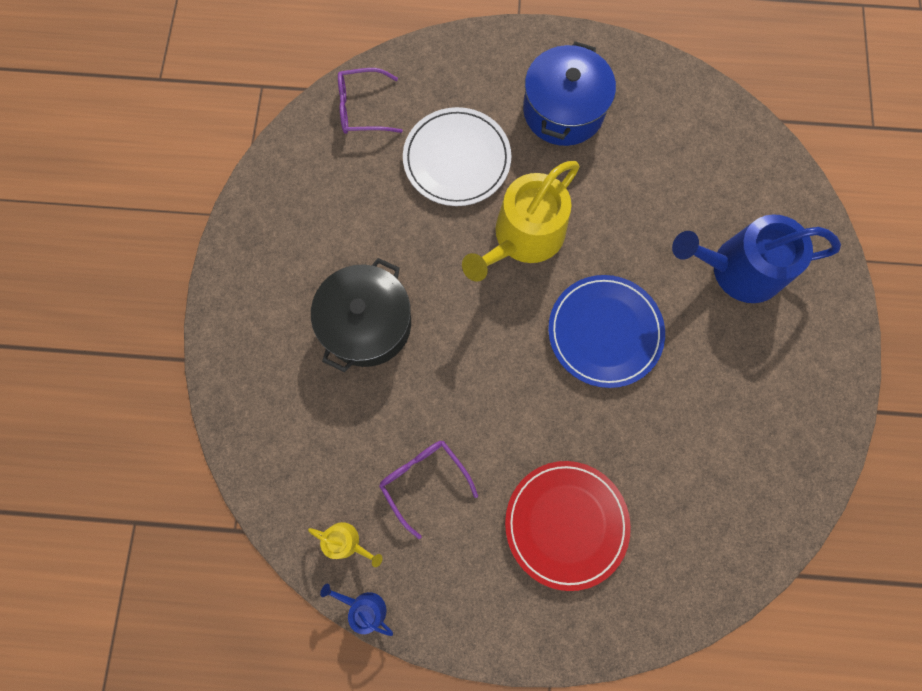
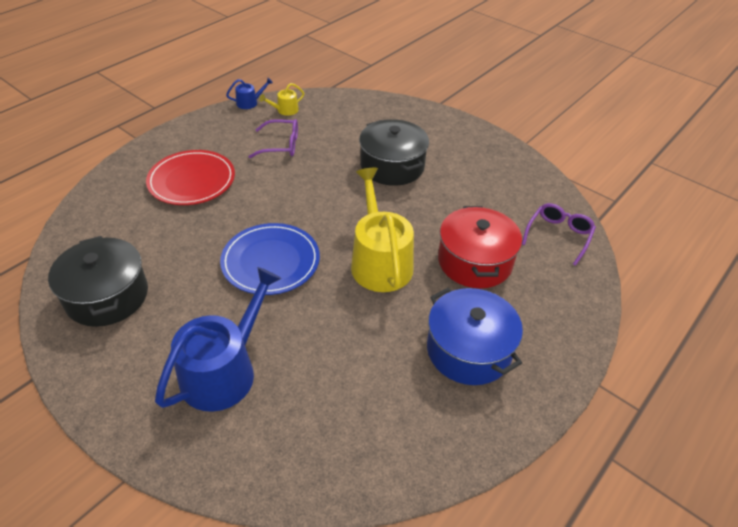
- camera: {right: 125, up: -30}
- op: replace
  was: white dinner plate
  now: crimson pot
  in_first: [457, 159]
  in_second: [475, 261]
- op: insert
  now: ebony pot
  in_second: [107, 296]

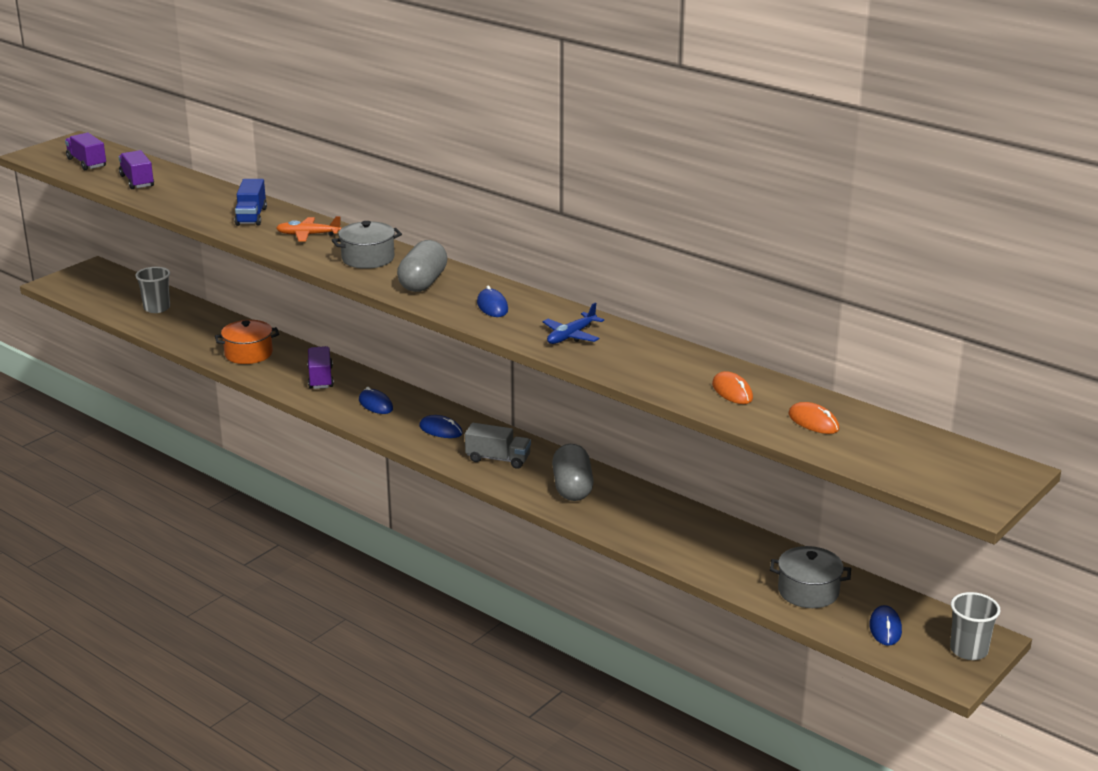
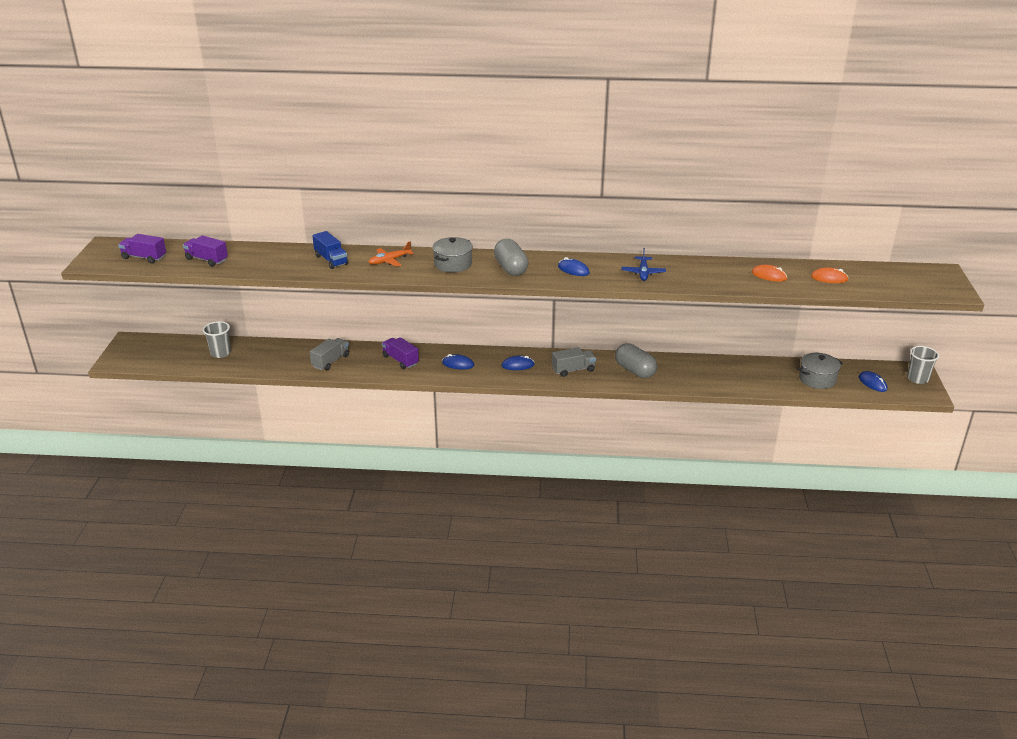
- camera: {right: -35, up: 5}
- op: replace
  was: orange pot
  now: gray truck
  in_first: [248, 354]
  in_second: [331, 361]

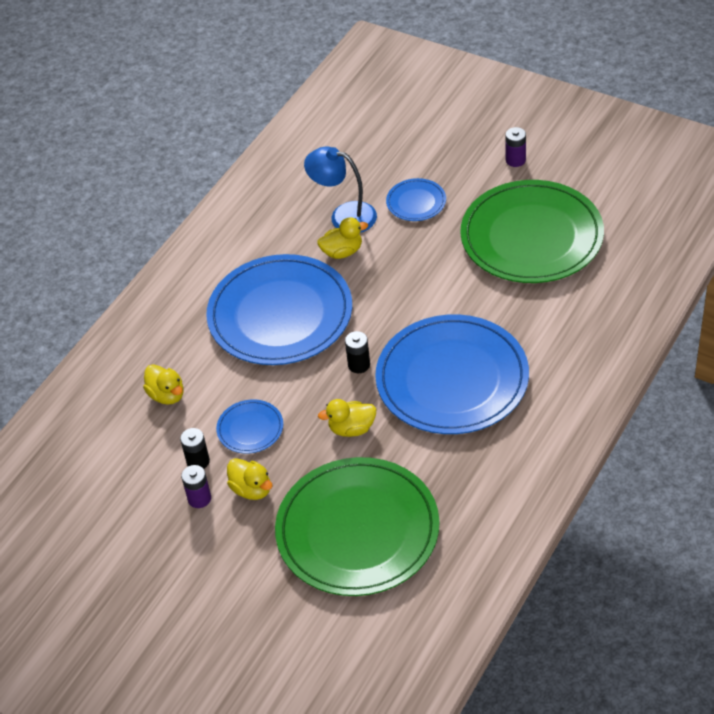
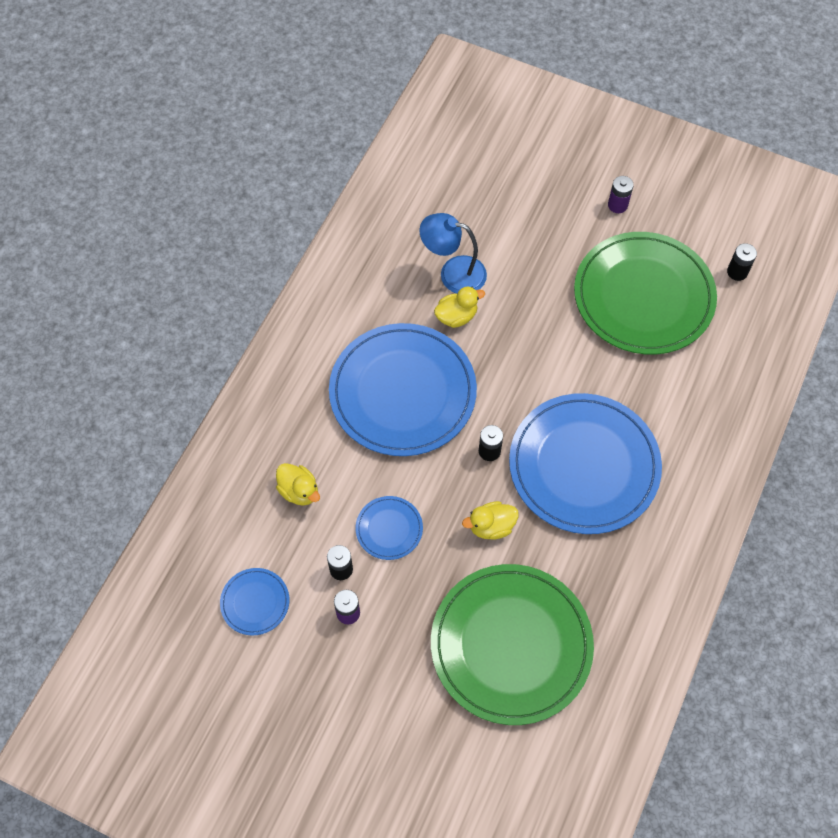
- camera: {right: -10, up: 15}
- op: move
  was: royal blue dinner plate
  in_first: [416, 202]
  in_second: [255, 602]
- op: delete
  was: golden rubber duck
  in_first: [252, 489]
- op: insert
  now: ebony battery
  in_second: [737, 272]

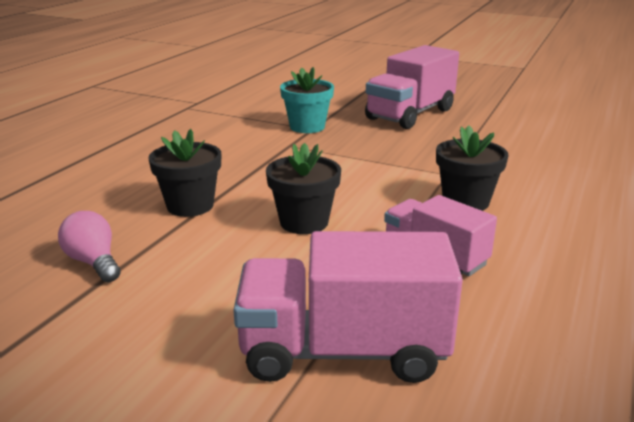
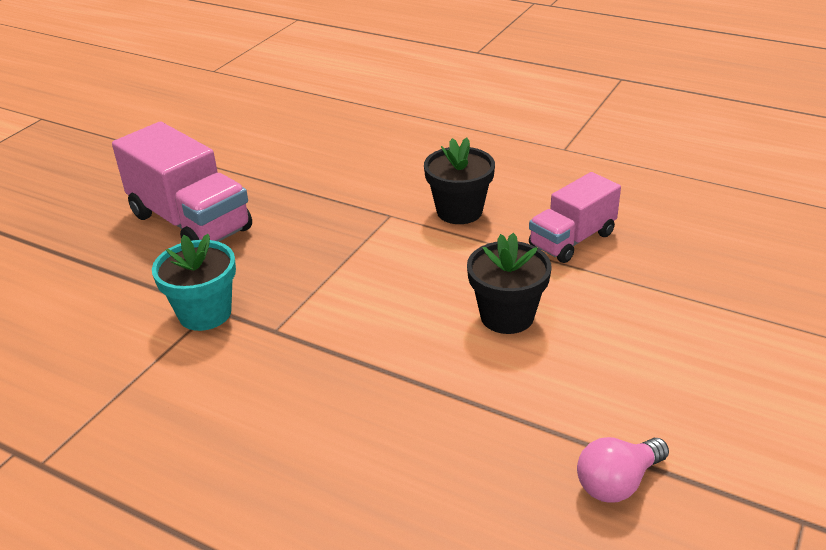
- camera: {right: -85, up: 10}
- op: delete
  was: ebony plant pot
  in_first: [190, 206]
- op: delete
  was: rosy truck
  in_first: [343, 351]

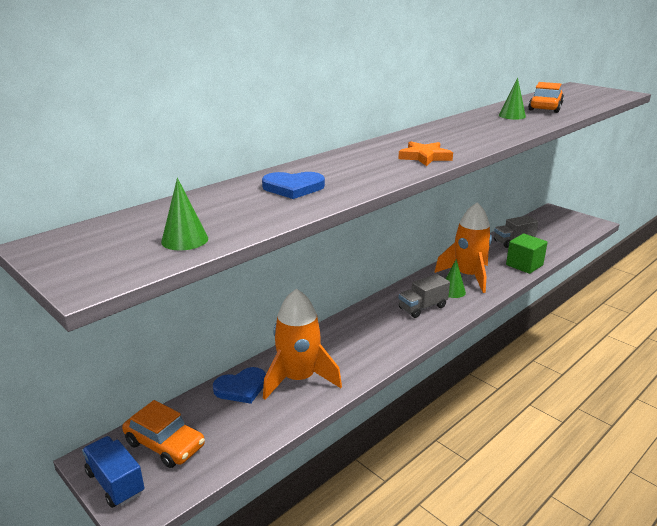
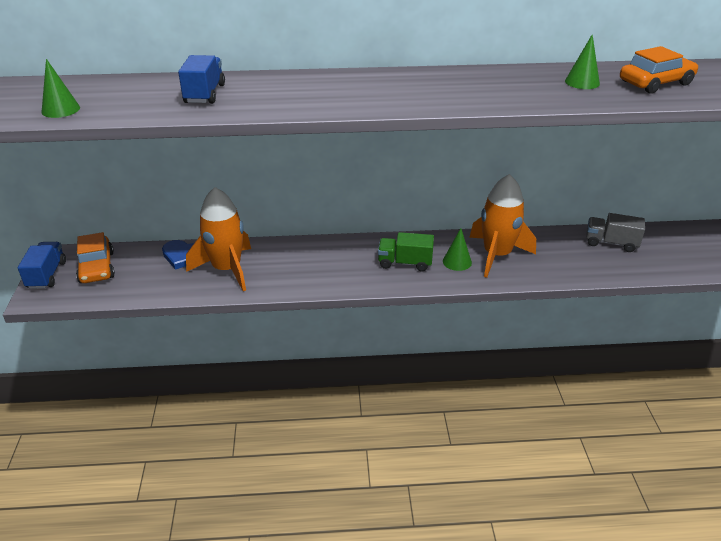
- camera: {right: 40, up: 10}
- op: delete
  was: orange five-pointed star
  in_first: [424, 157]
- op: replace
  was: royal blue love heart
  now: royal blue truck
  in_first: [293, 188]
  in_second: [205, 94]
- op: delete
  was: green solid cube
  in_first: [524, 265]
- op: recolor
  was: gray truck
  now: green truck
  in_first: [422, 307]
  in_second: [405, 263]

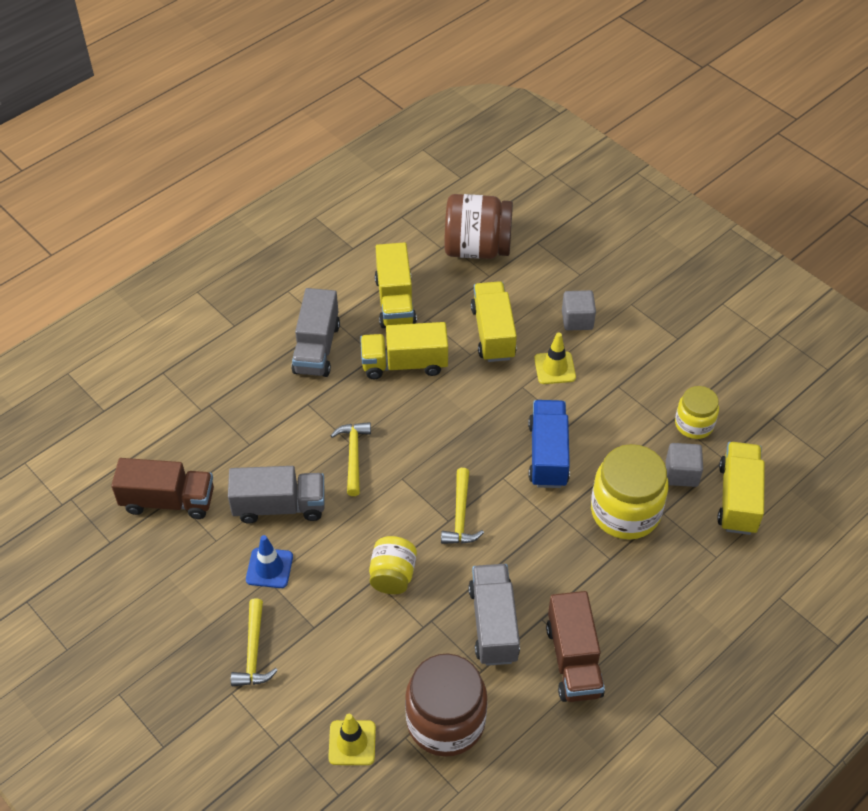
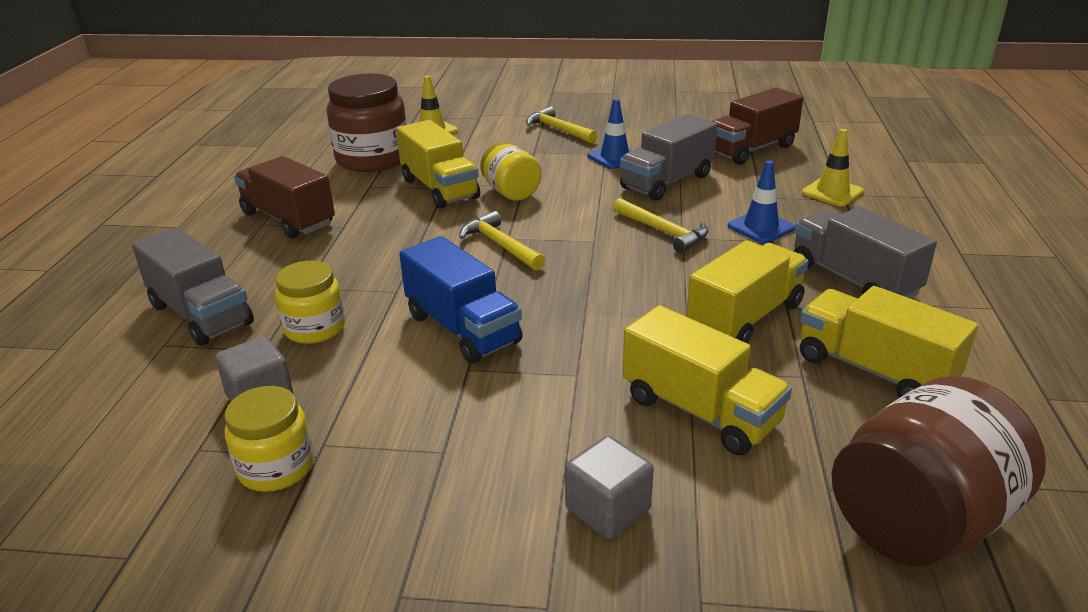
- camera: {right: 140, up: -20}
- op: move
  was: golden traffic cone
  in_first: [554, 368]
  in_second: [832, 192]
- op: move
  was: golden truck
  in_first: [738, 498]
  in_second: [439, 189]
- op: resize
  was: golden jar
  in_first: [625, 511]
  in_second: [315, 328]
  ratio: 0.58
- op: move
  was: gray truck
  in_first: [493, 624]
  in_second: [201, 314]
- op: insert
  now: royal blue traffic cone
  in_second: [760, 227]

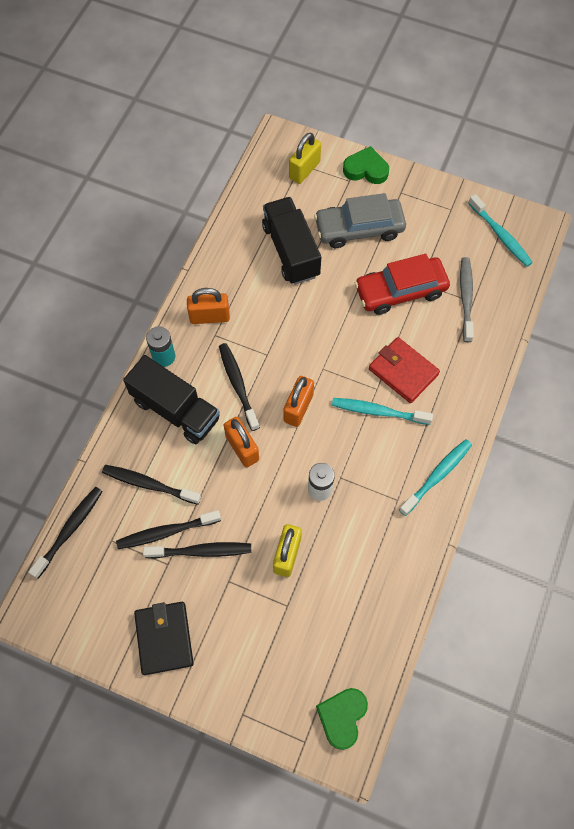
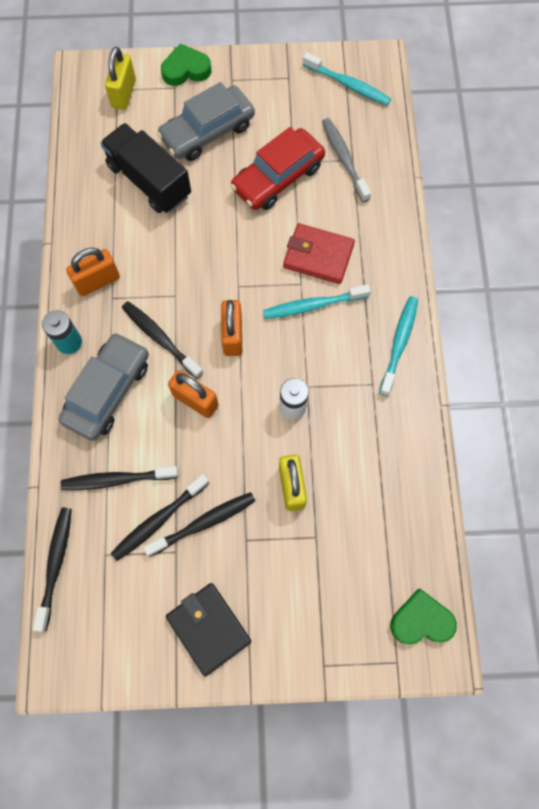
- camera: {right: -25, up: 5}
- op: replace
  was: ebony truck
  now: gray toy car
  in_first: [176, 409]
  in_second: [108, 391]
- op: rotate
  was: green love heart
  in_first: [342, 717]
  in_second: [421, 620]
  clockwise: 90

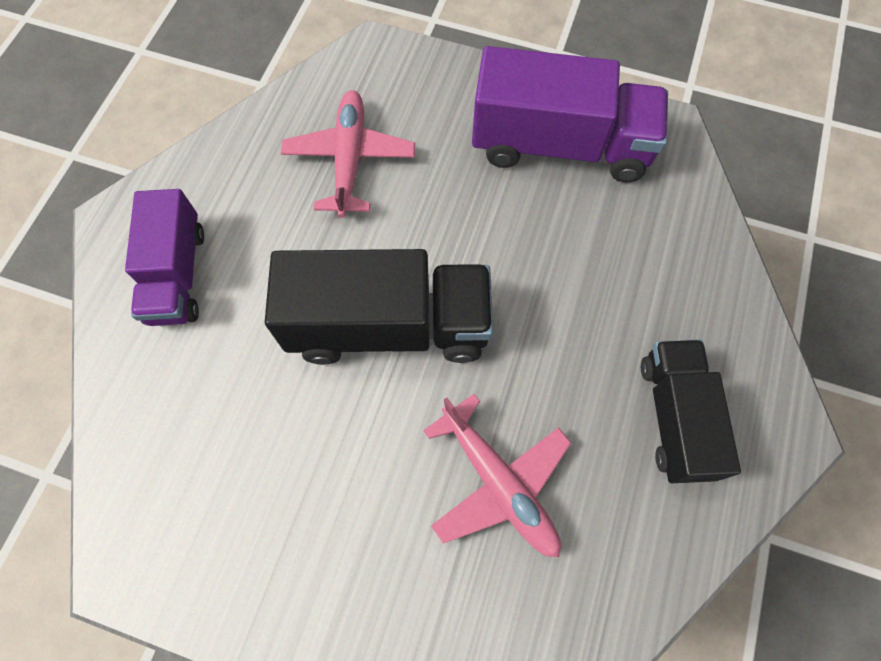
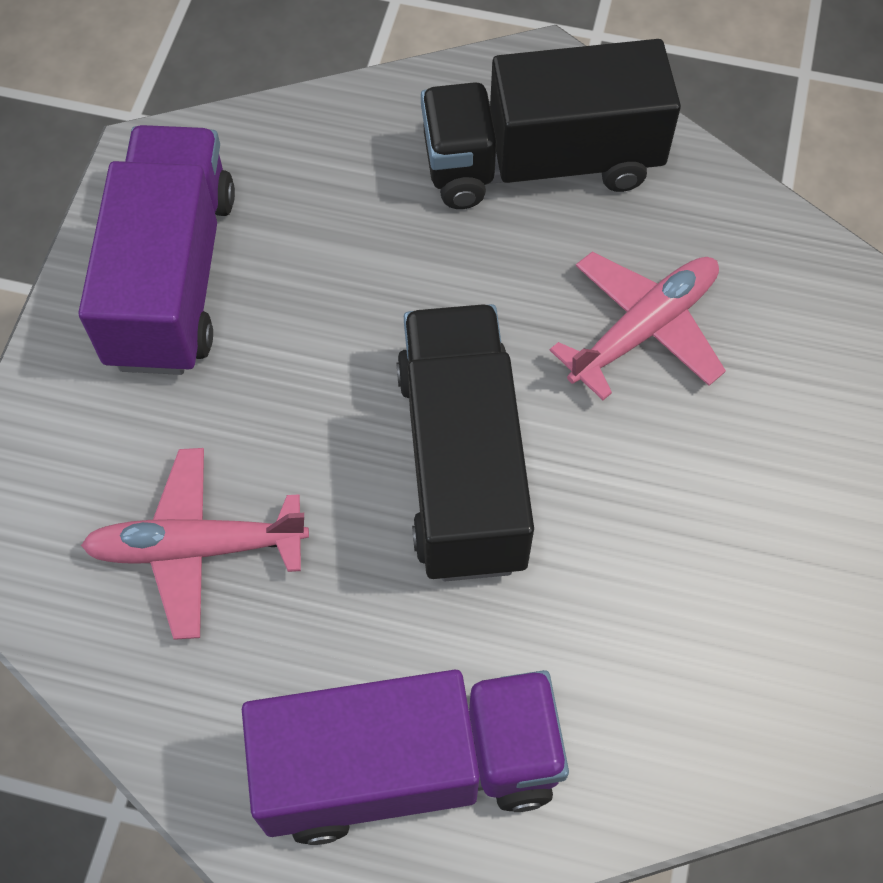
- camera: {right: -95, up: -5}
- op: resize
  was: purple truck
  in_first: [177, 274]
  in_second: [409, 767]
  ratio: 1.56
- op: resize
  was: ebony truck
  in_first: [675, 417]
  in_second: [541, 163]
  ratio: 1.56

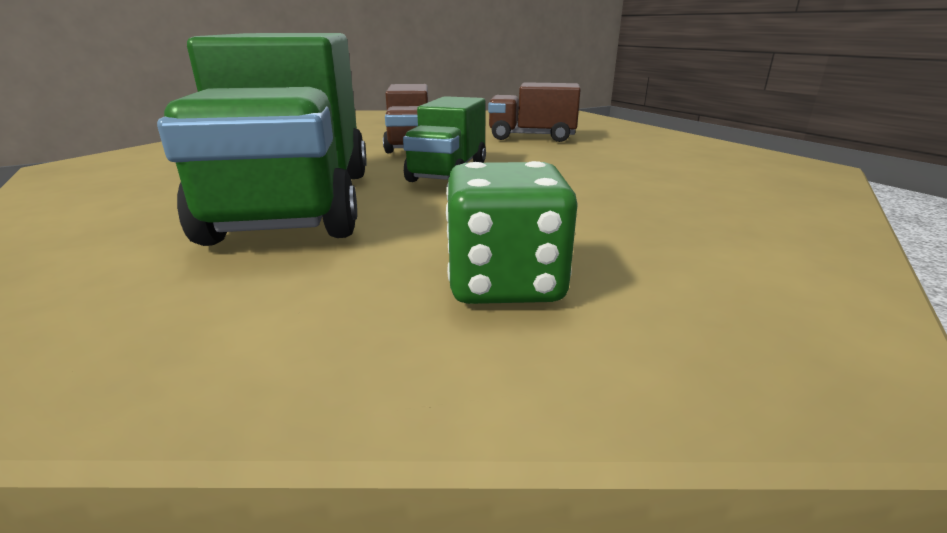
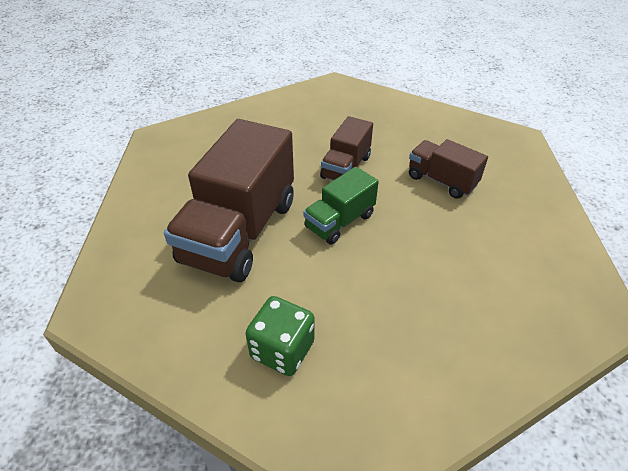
- camera: {right: 30, up: 20}
- op: recolor
  was: green truck
  now: russet truck
  in_first: [297, 203]
  in_second: [240, 231]

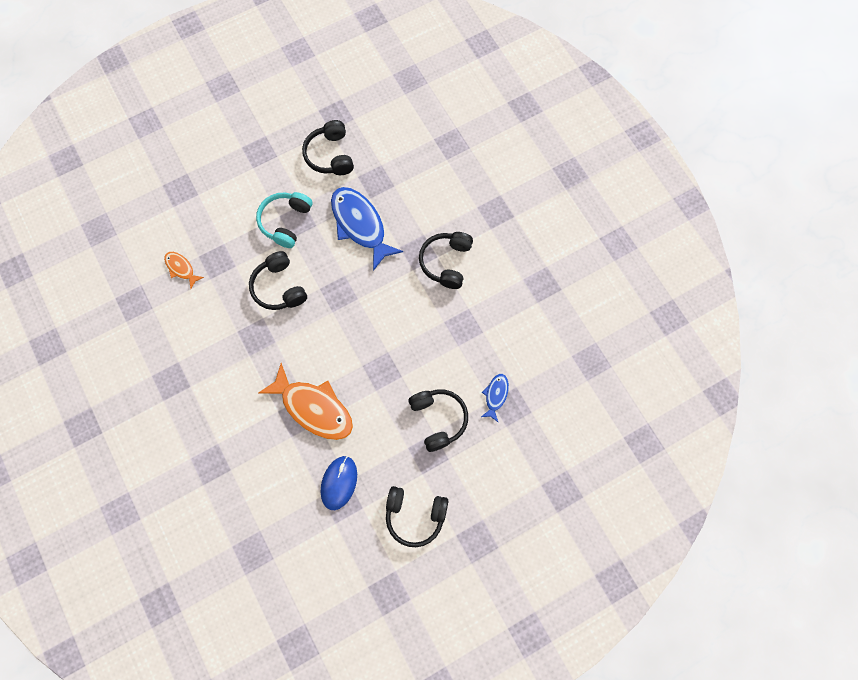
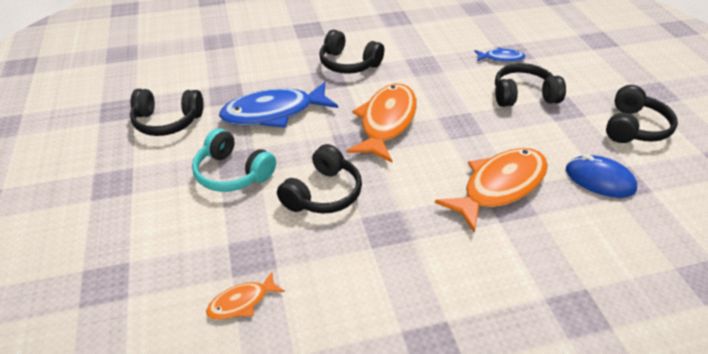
- camera: {right: -75, up: -30}
- op: rotate
  was: ebony over-ear headphones
  in_first: [279, 287]
  in_second: [323, 193]
  clockwise: -45
- op: rotate
  was: royal blue fish
  in_first: [495, 395]
  in_second: [501, 58]
  clockwise: 150
- op: insert
  now: orange fish
  in_second: [386, 122]

